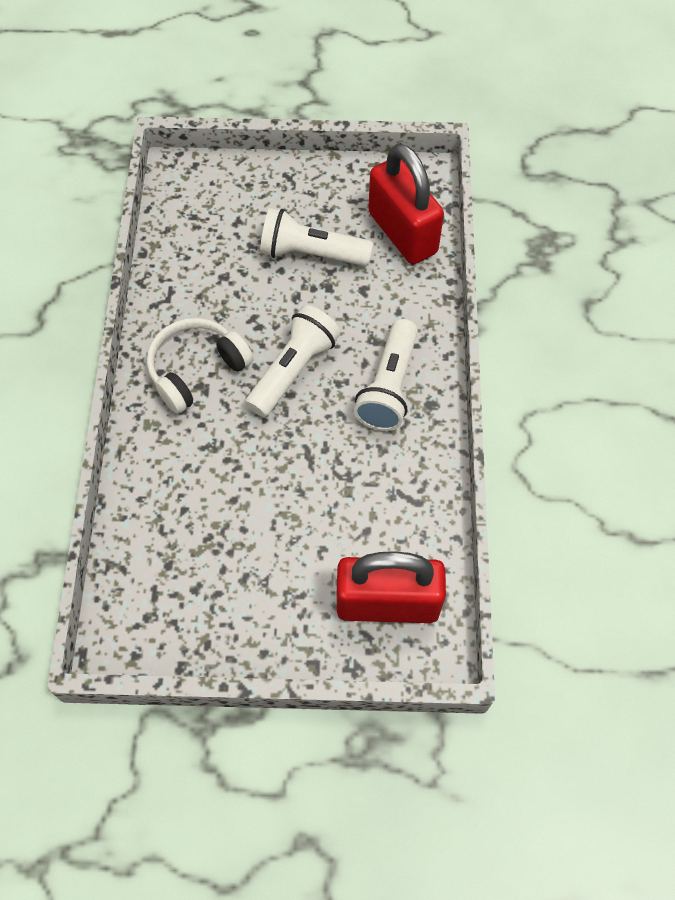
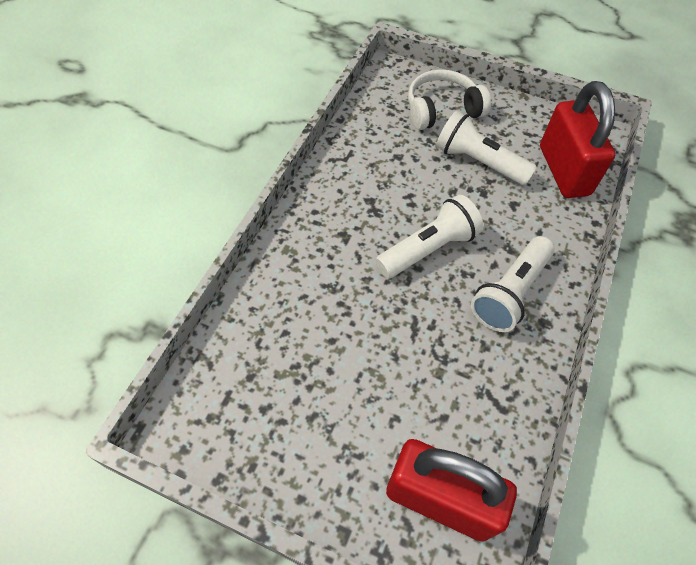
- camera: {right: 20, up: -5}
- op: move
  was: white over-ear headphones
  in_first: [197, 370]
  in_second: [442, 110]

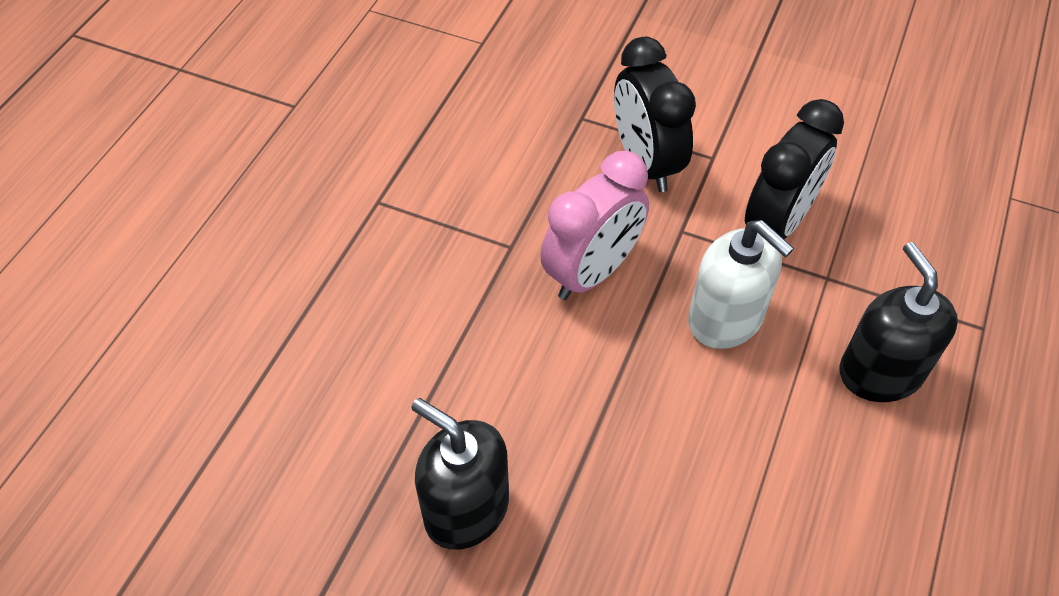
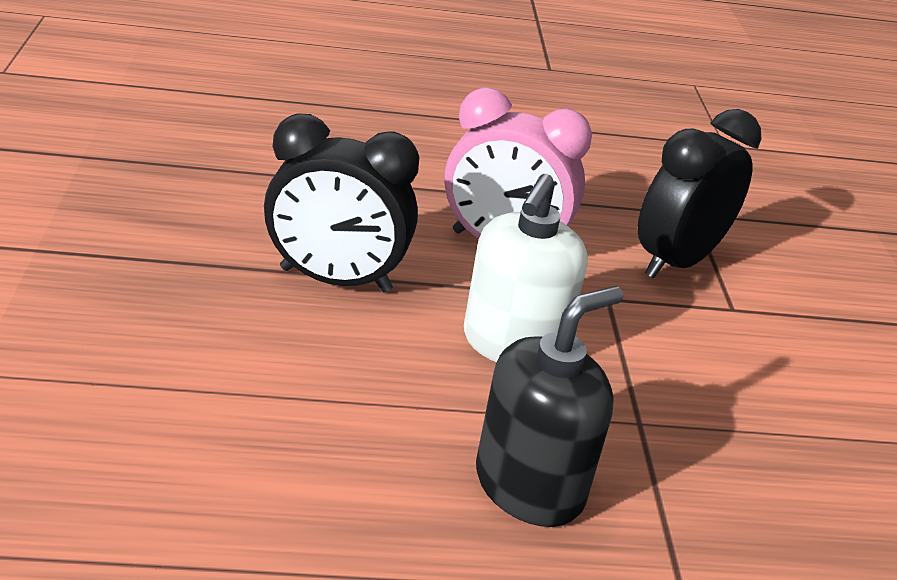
- camera: {right: 60, up: -20}
- op: move
  was: ebony clock
  in_first: [777, 223]
  in_second: [335, 280]
- op: delete
  was: ebony soap pump
  in_first: [466, 509]

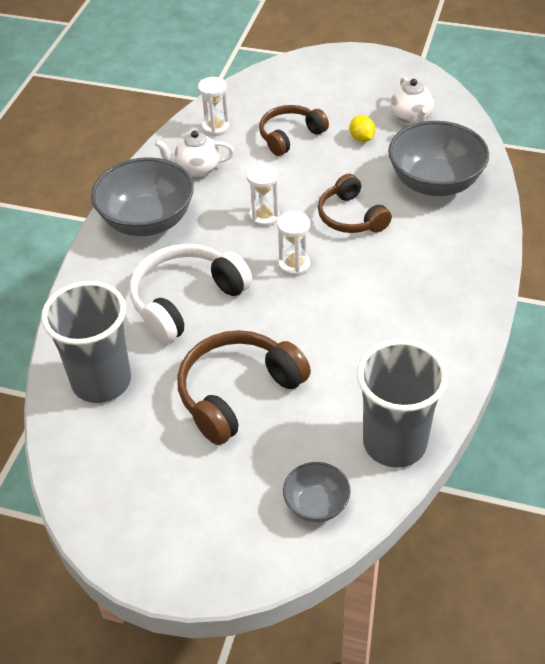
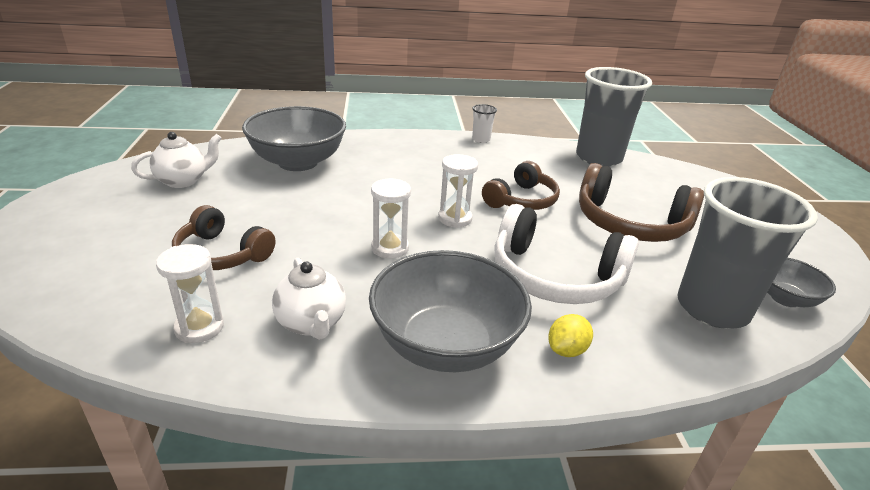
- camera: {right: -115, up: -15}
- op: move
  was: golden lemon
  in_first: [361, 138]
  in_second: [566, 350]
- op: move
  was: russet over-ear headphones
  in_first: [351, 217]
  in_second: [521, 200]
- op: move
  was: gray bowl
  in_first: [316, 504]
  in_second: [785, 298]
- op: insert
  now: white cup
  in_second: [481, 139]

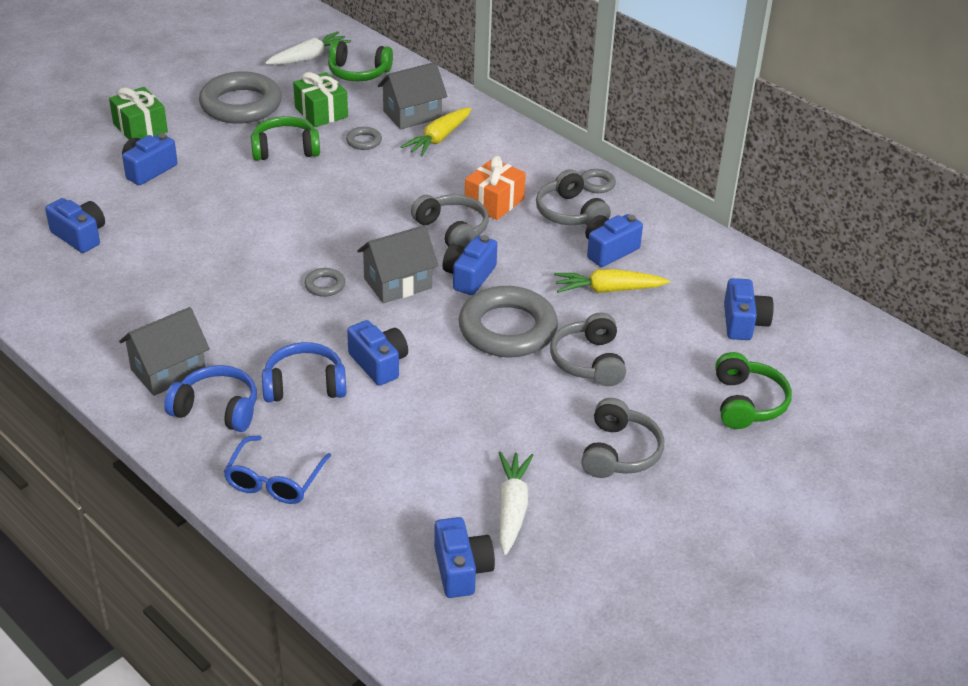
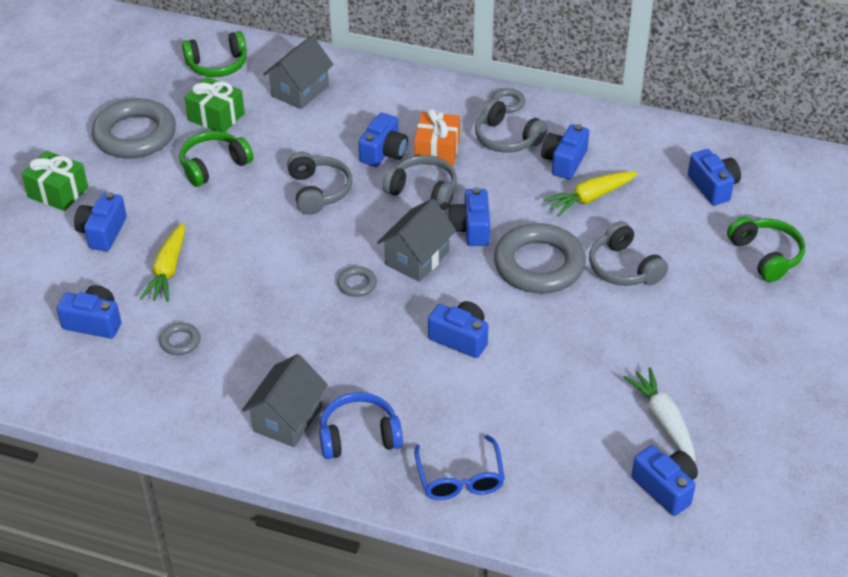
- camera: {right: -25, up: 5}
- op: delete
  was: white toy carrot
  in_first: [309, 57]
- op: move
  was: golden toy carrot
  in_first: [438, 139]
  in_second: [168, 271]
- op: move
  was: gray hoop
  in_first: [364, 141]
  in_second: [180, 341]
- op: delete
  was: royal blue over-ear headphones
  in_first: [304, 385]
- op: move
  was: gray over-ear headphones
  in_first: [619, 452]
  in_second: [318, 191]
- op: insert
  now: royal blue photo camera
  in_second: [384, 152]

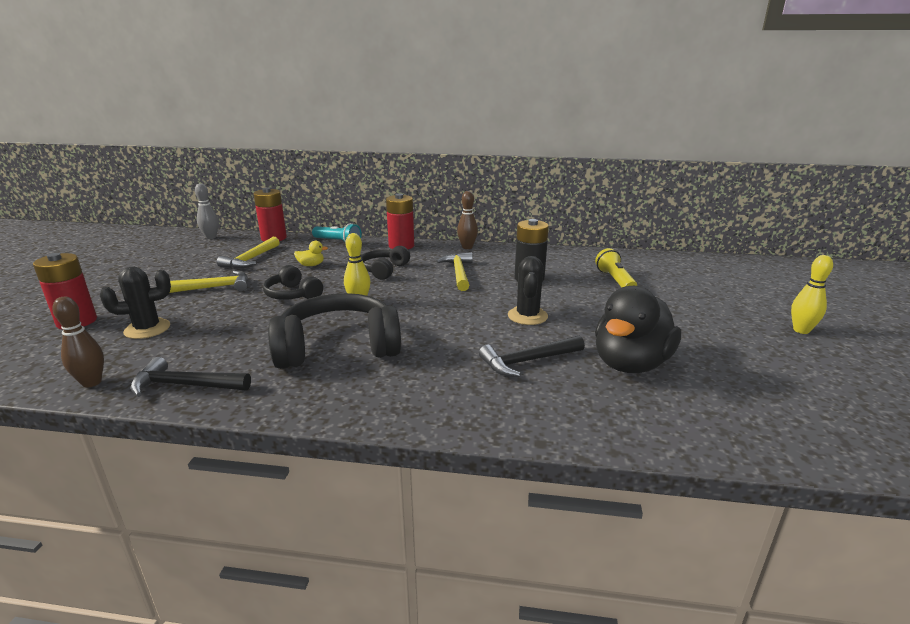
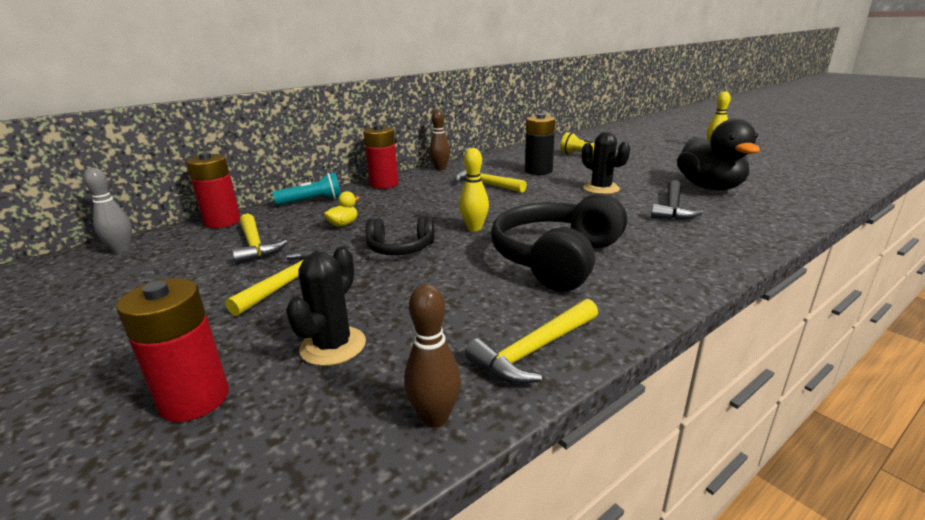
- camera: {right: -45, up: 0}
- op: delete
  was: ebony over-ear headphones
  in_first: [384, 270]
- op: recolor
  was: ebony claw hammer
  now: golden claw hammer
  in_first: [185, 385]
  in_second: [534, 350]

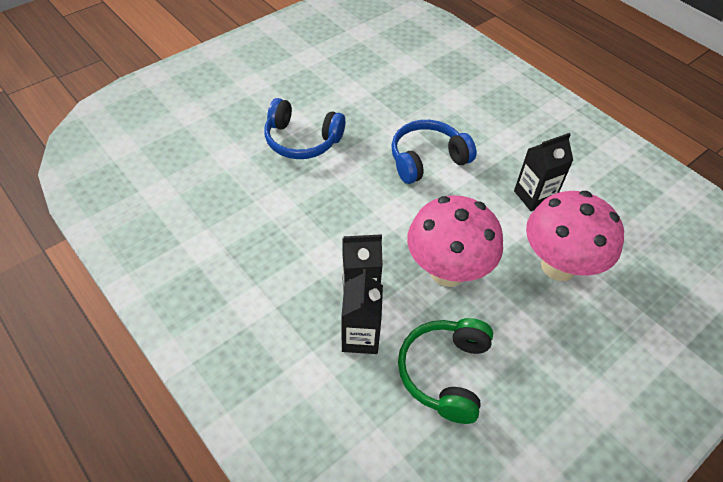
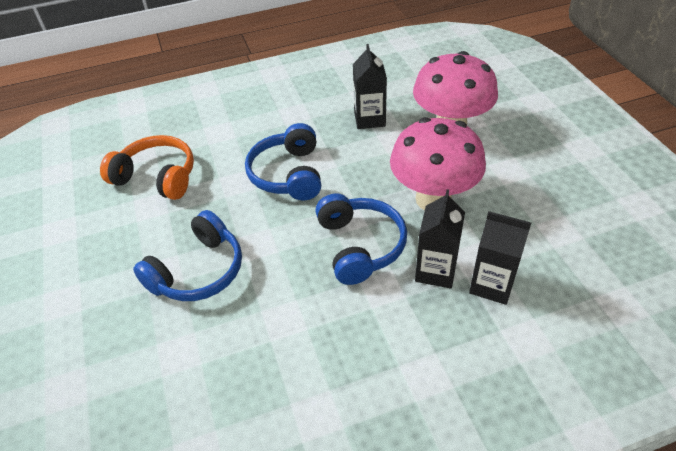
- camera: {right: -65, up: -5}
- op: delete
  was: green over-ear headphones
  in_first: [445, 373]
- op: insert
  now: orange over-ear headphones
  in_second: [157, 177]
- op: insert
  now: royal blue over-ear headphones
  in_second: [360, 246]

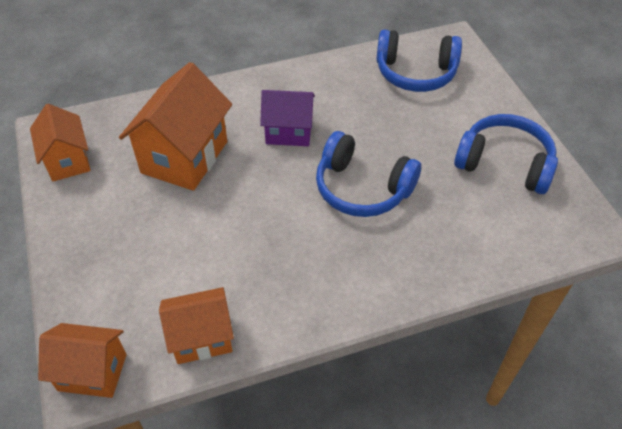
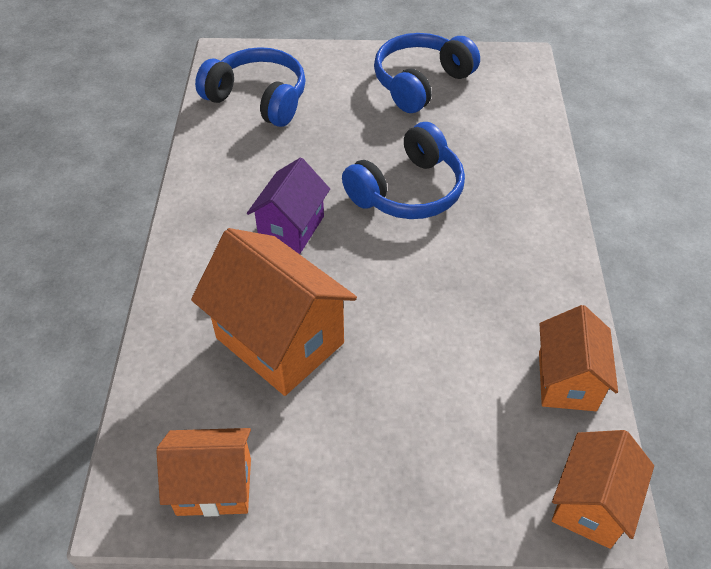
- camera: {right: -70, up: 0}
- op: rotate
  was: royal blue over-ear headphones
  in_first: [415, 73]
  in_second: [258, 99]
  clockwise: -90

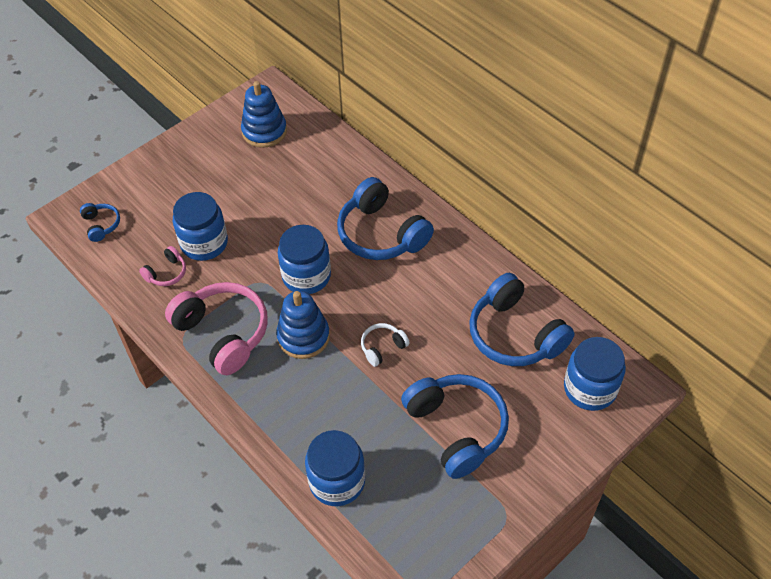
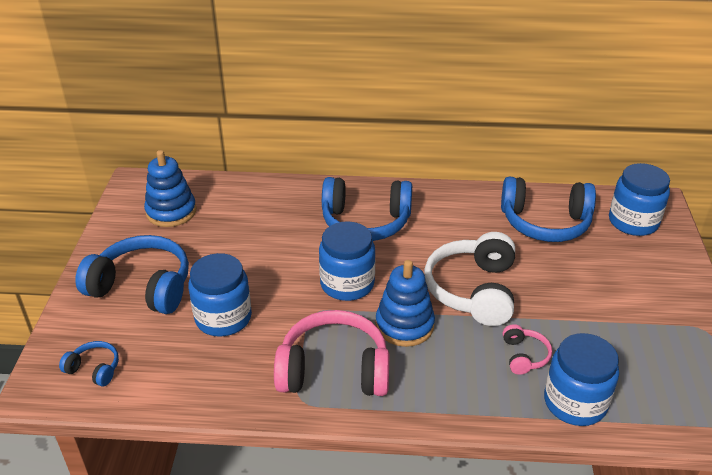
- camera: {right: -45, up: -15}
- op: move
  was: rosy over-ear headphones
  in_first: [166, 273]
  in_second: [524, 356]
- op: resize
  was: white over-ear headphones
  in_first: [382, 347]
  in_second: [473, 290]
  ratio: 2.13
- op: move
  was: royal blue over-ear headphones
  in_first: [457, 428]
  in_second: [142, 287]

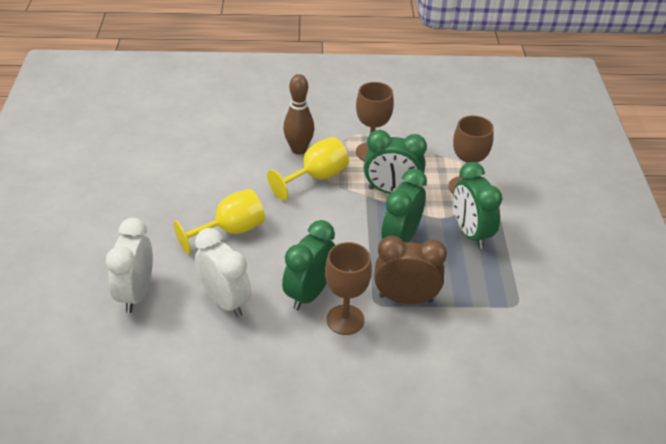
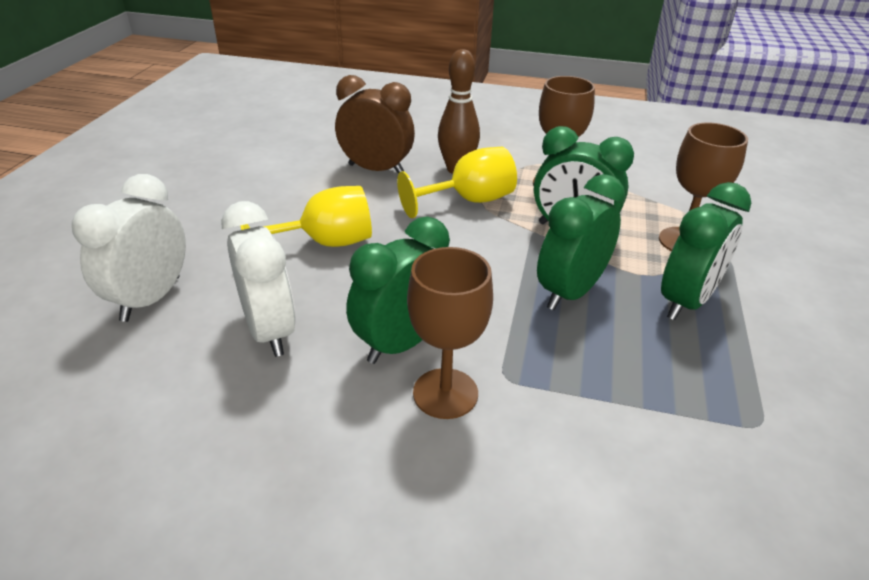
- camera: {right: 15, up: -5}
- op: rotate
  was: green clock
  in_first: [470, 233]
  in_second: [686, 301]
  clockwise: -135
- op: move
  was: russet clock
  in_first: [405, 299]
  in_second: [376, 170]

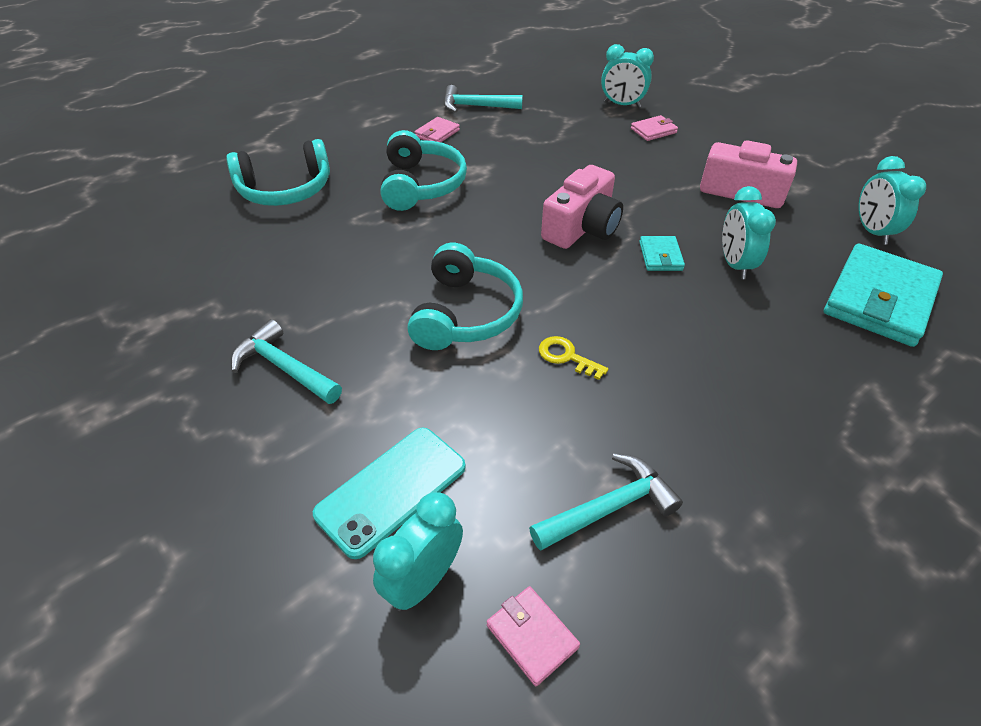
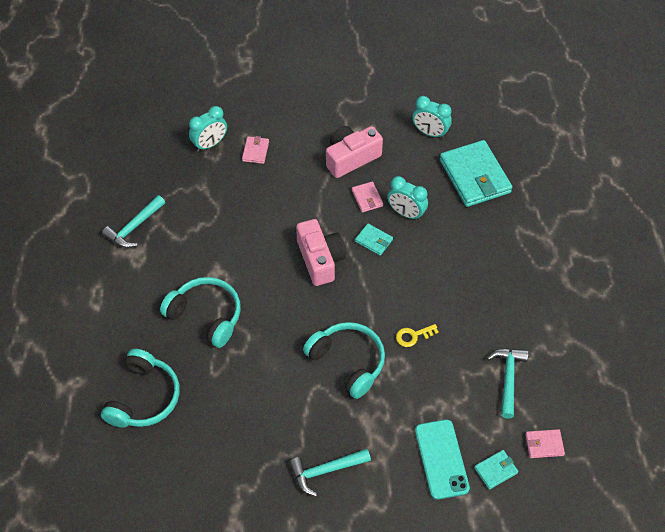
- camera: {right: -55, up: 10}
- op: move
  was: rosy card wallet
  in_first: [437, 133]
  in_second: [367, 198]
- op: replace
  was: turquoise clock
  now: turquoise card wallet
  in_first: [423, 581]
  in_second: [496, 470]

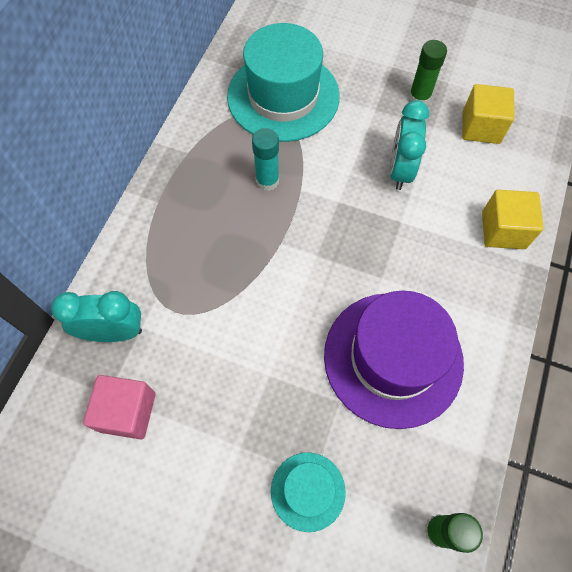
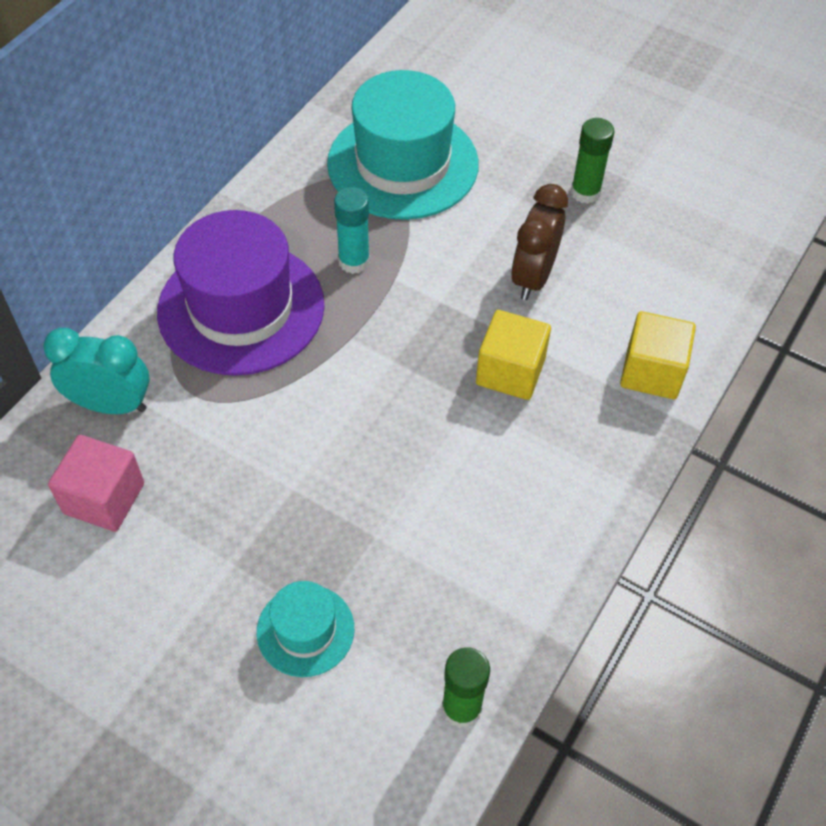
- camera: {right: 10, up: -10}
- op: move
  was: golden solid cube
  in_first: [481, 127]
  in_second: [510, 371]
- op: recolor
  was: turquoise clock
  now: russet clock
  in_first: [400, 170]
  in_second: [533, 277]
- op: move
  was: purple hat
  in_first: [393, 358]
  in_second: [241, 308]

